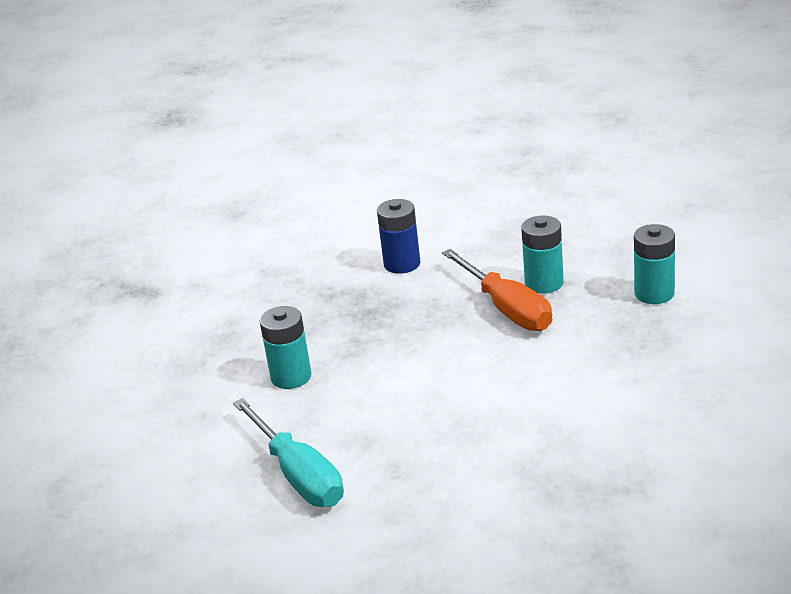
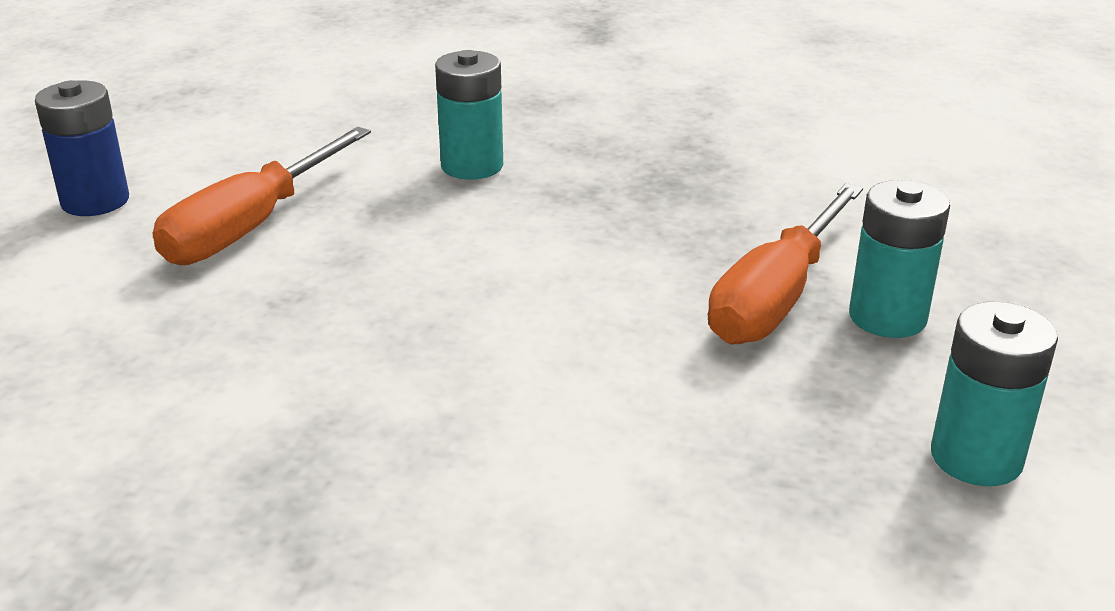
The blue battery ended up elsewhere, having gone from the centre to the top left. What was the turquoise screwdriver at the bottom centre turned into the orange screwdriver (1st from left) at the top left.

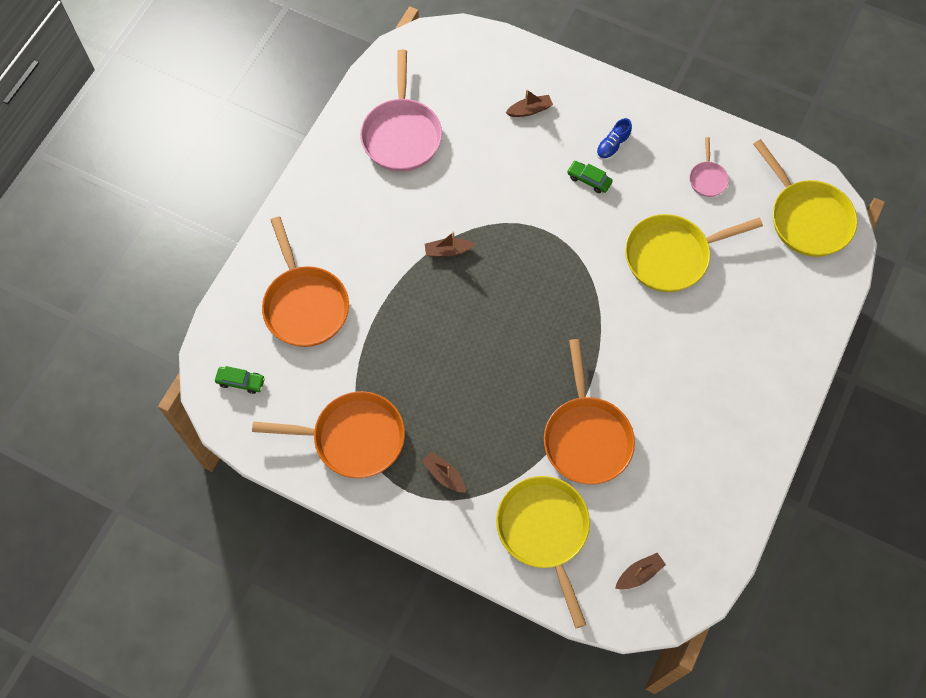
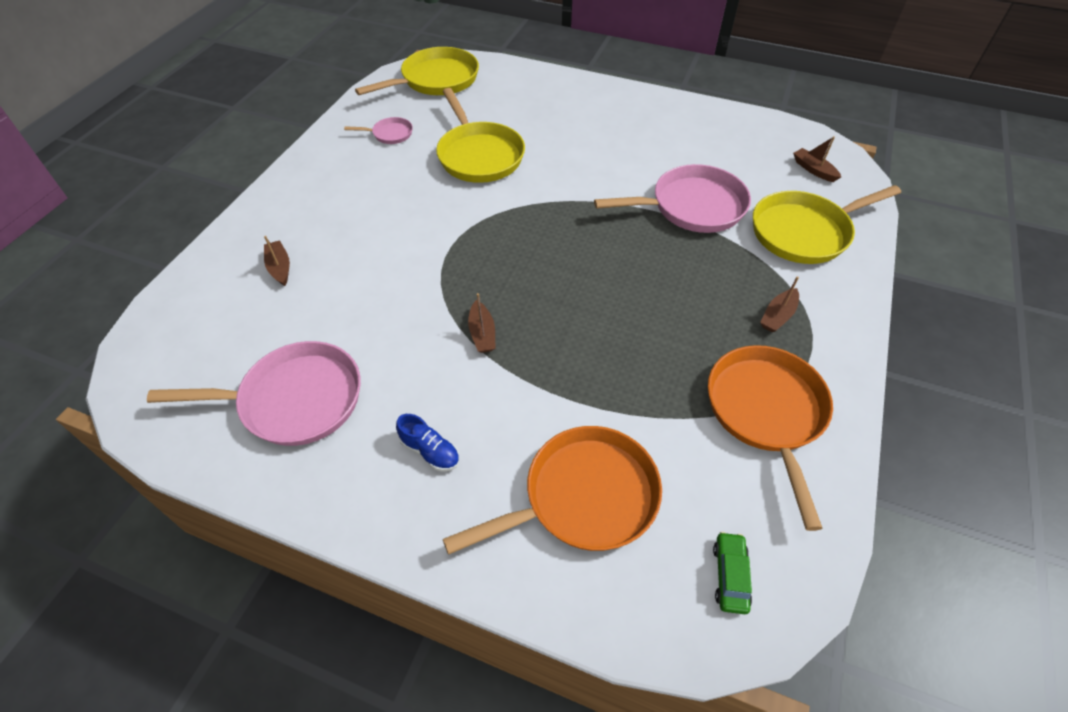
The blue shoe ended up elsewhere, having gone from the top centre to the centre. The second view lost the green car (2nd from left) at the top centre. What was the orange pan (3rd from left) at the centre turned into the pink pan (3rd from left) at the top centre.

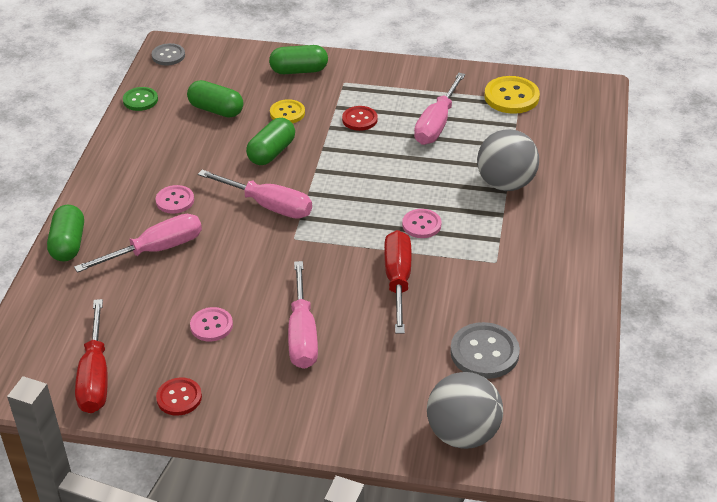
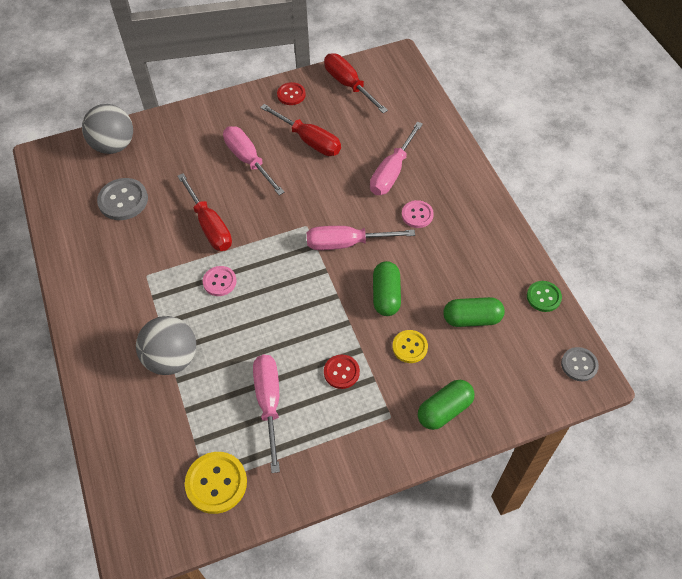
The second view lost the green capsule (1st from left) at the middle left. Where the pink button (2nd from left) stood at the middle left, the red screwdriver (2nd from left) came to stand at the top centre.

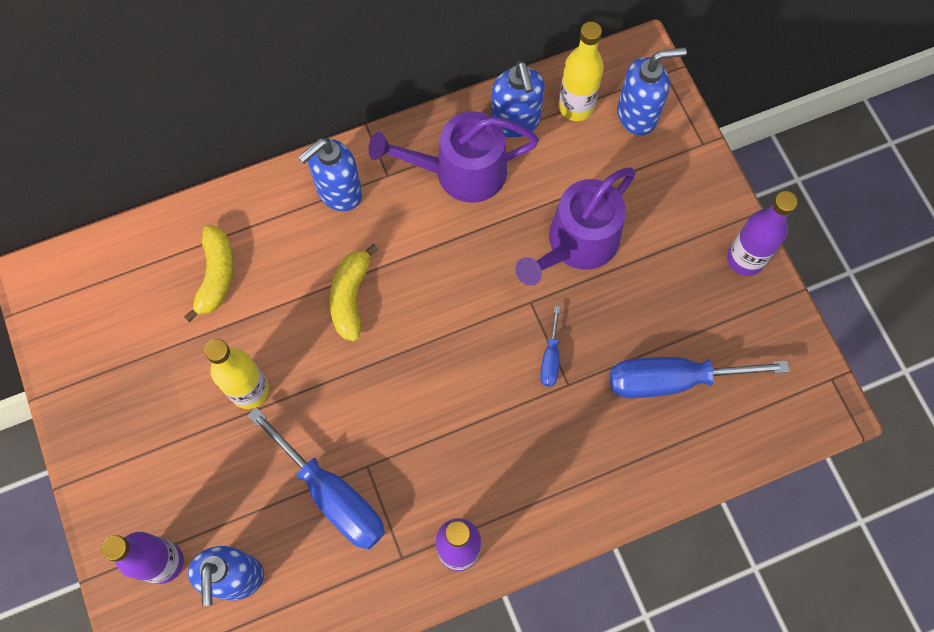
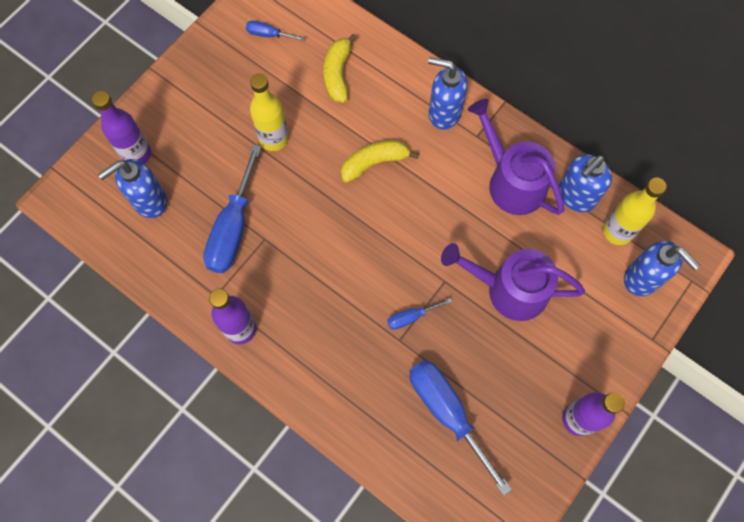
The yellow banana (1st from left) at the middle left ended up facing another way, 120 degrees clockwise from before. The second view gained the blue screwdriver (2nd from left) at the top centre.

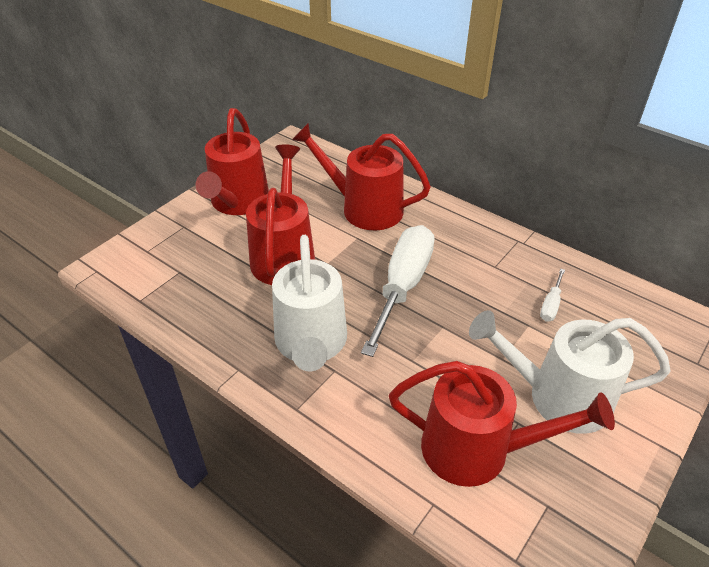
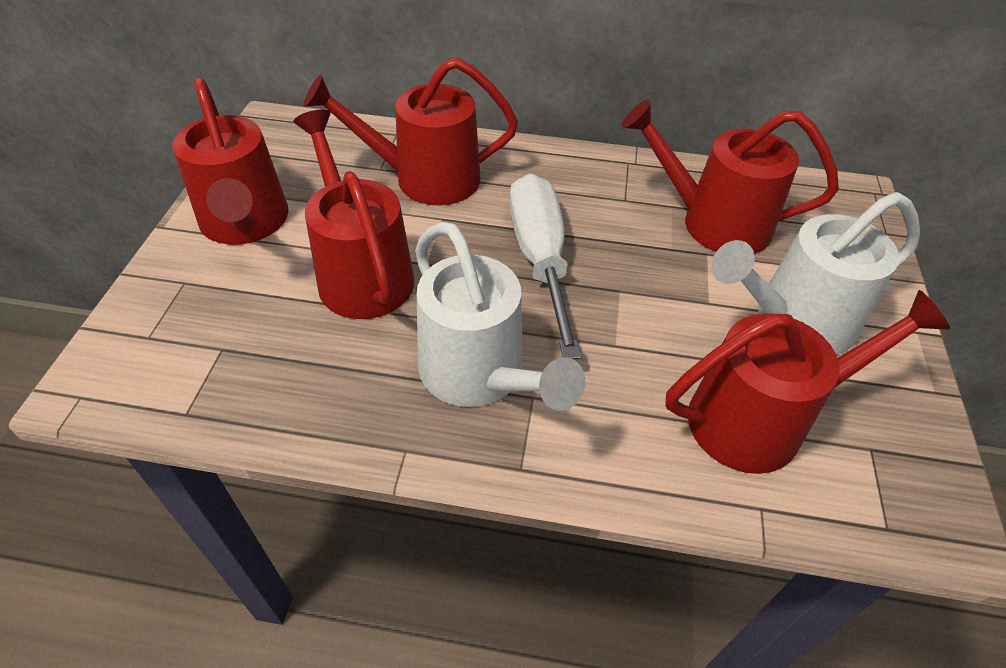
Where the white screwdriver (2nd from left) stood at the middle right, the red watering can (4th from left) came to stand at the top right.

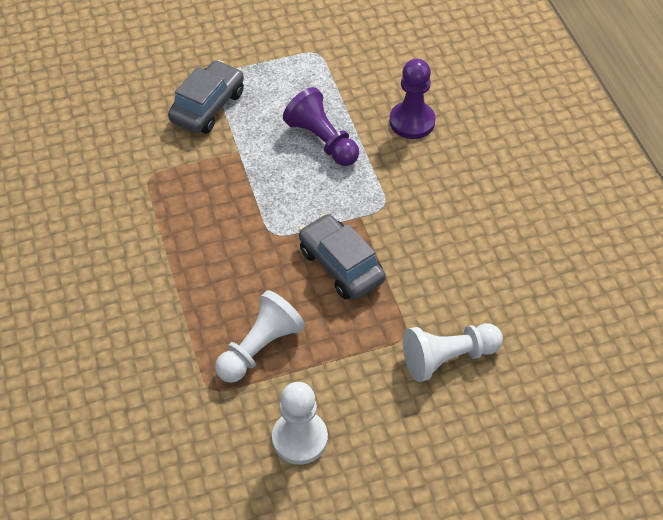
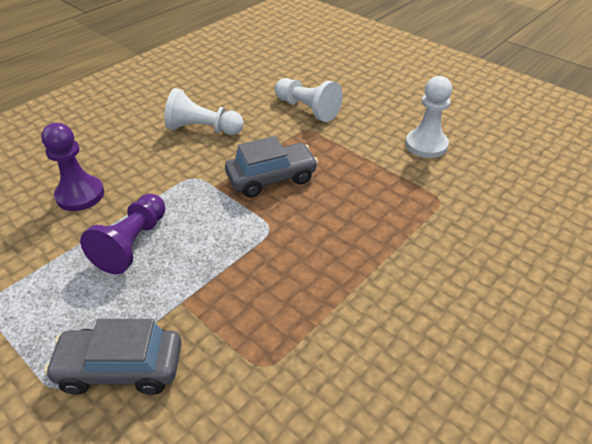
The grey car (2nd from left) at the centre ended up facing another way, 135 degrees counterclockwise from before. The white pawn (1st from left) ended up elsewhere, having gone from the centre to the top centre.

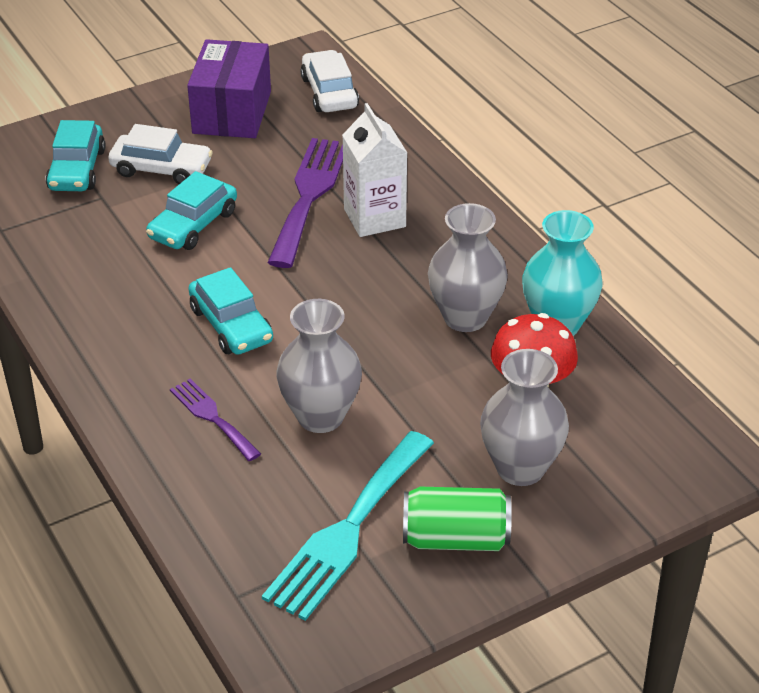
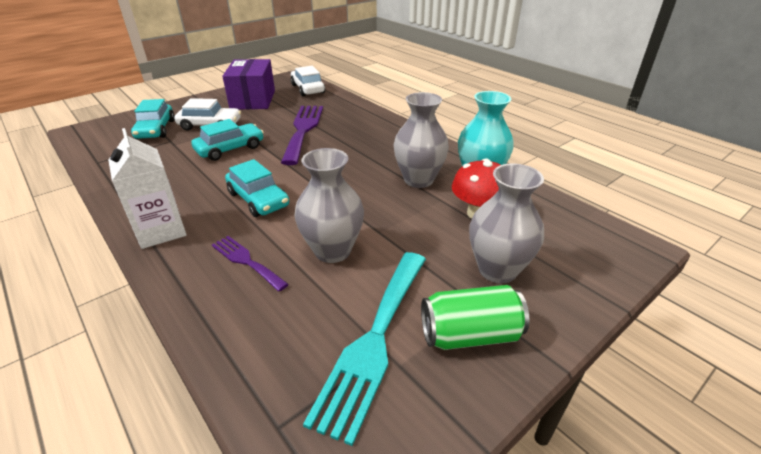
The white carton ended up elsewhere, having gone from the top centre to the middle left. The turquoise car (2nd from left) at the top left ended up facing another way, 150 degrees counterclockwise from before.

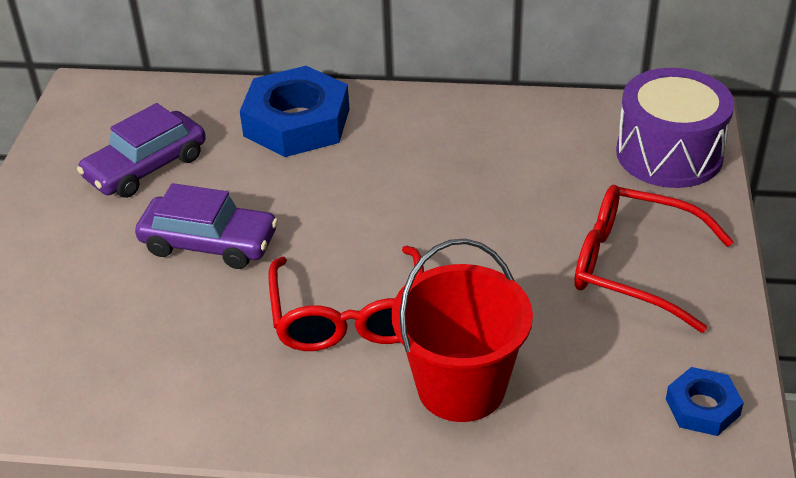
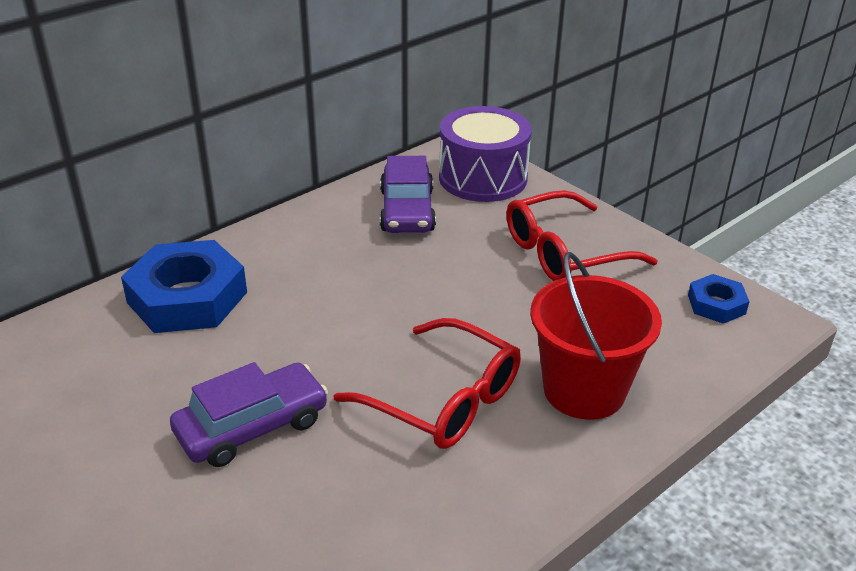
The purple car (1st from left in the first image) ended up elsewhere, having gone from the top left to the centre.

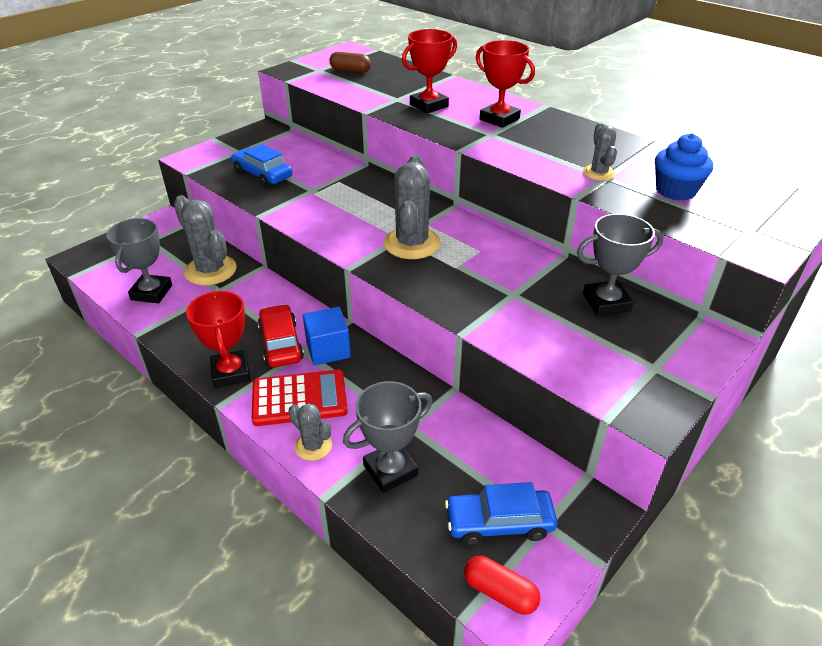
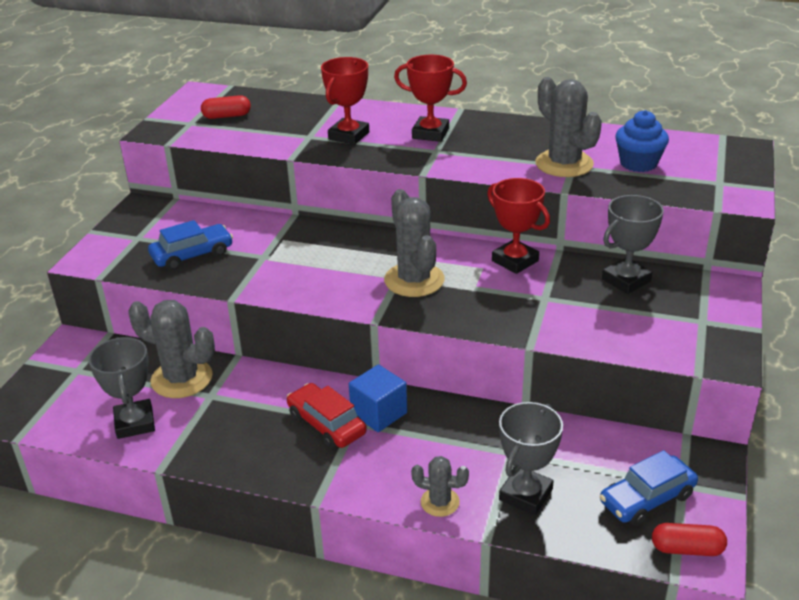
What was the brown capsule at the top centre turned into the red capsule (1st from left) at the top left. The size of the grey cactus (4th from left) at the top right changed by a factor of 1.83. The blue car (1st from left) at the top left ended up facing another way, 135 degrees clockwise from before. The red trophy (1st from left in the first image) ended up elsewhere, having gone from the middle left to the centre. The second view lost the red calculator at the centre.

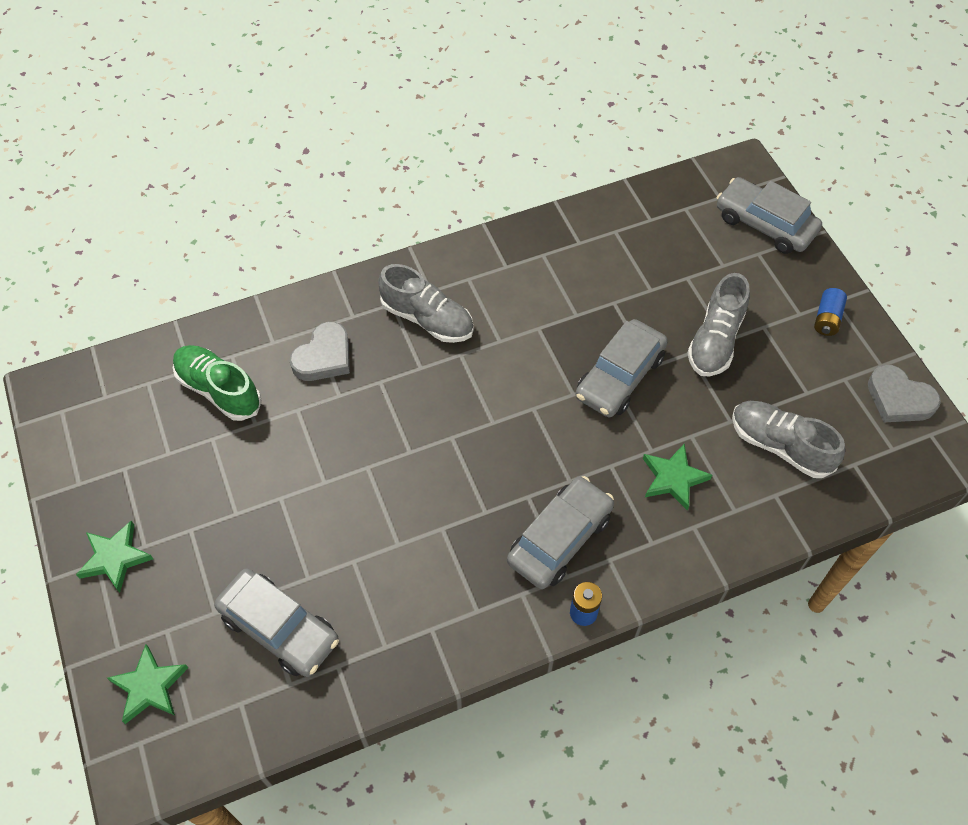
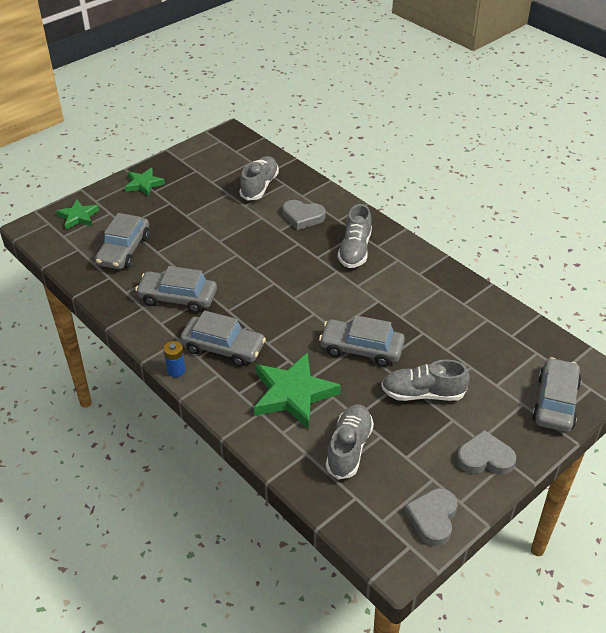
Where the blue battery (2nd from left) stood at the middle right, the grey heart (3rd from left) came to stand at the bottom right. What was the green shoe at the middle left turned into the grey shoe (1st from left) at the top centre. The size of the green star (3rd from left) at the middle right changed by a factor of 1.74. The second view gained the grey car (2nd from left) at the middle left.

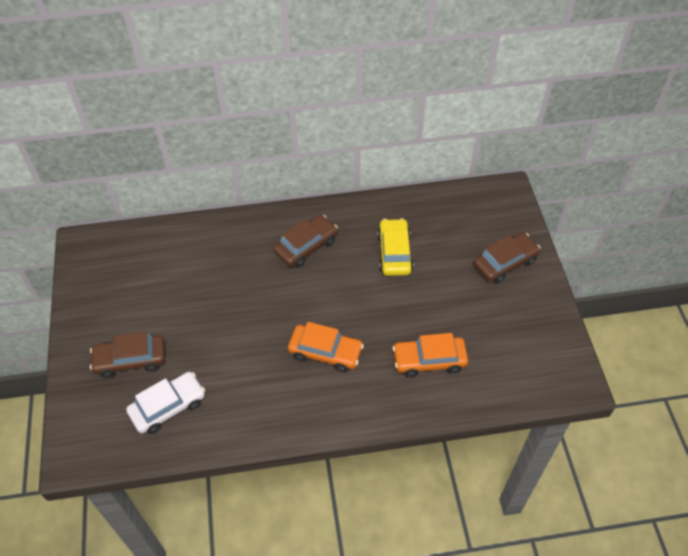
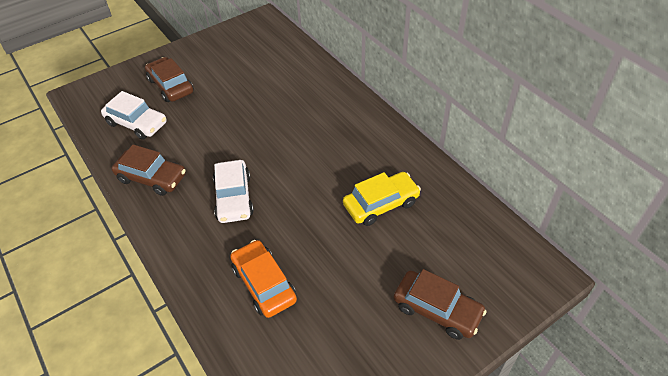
The brown car (2nd from left in the first image) ended up elsewhere, having gone from the centre to the middle left. What was the orange car (1st from left) at the centre turned into the white car (2nd from left) at the centre.

